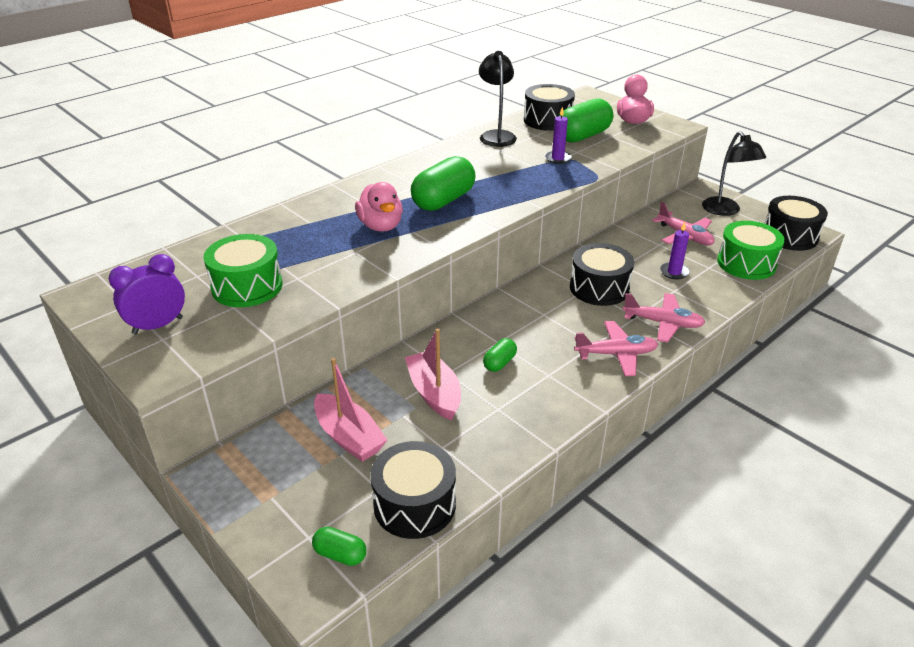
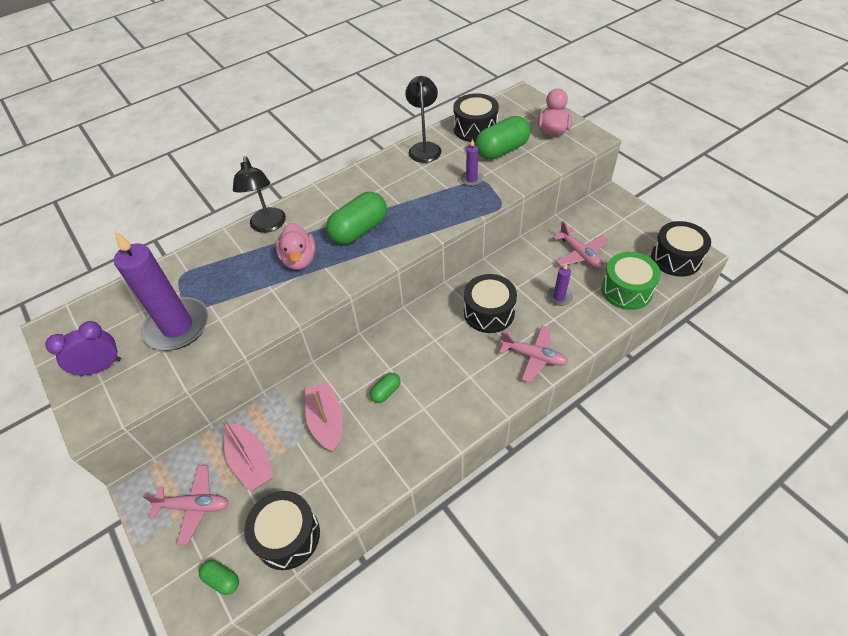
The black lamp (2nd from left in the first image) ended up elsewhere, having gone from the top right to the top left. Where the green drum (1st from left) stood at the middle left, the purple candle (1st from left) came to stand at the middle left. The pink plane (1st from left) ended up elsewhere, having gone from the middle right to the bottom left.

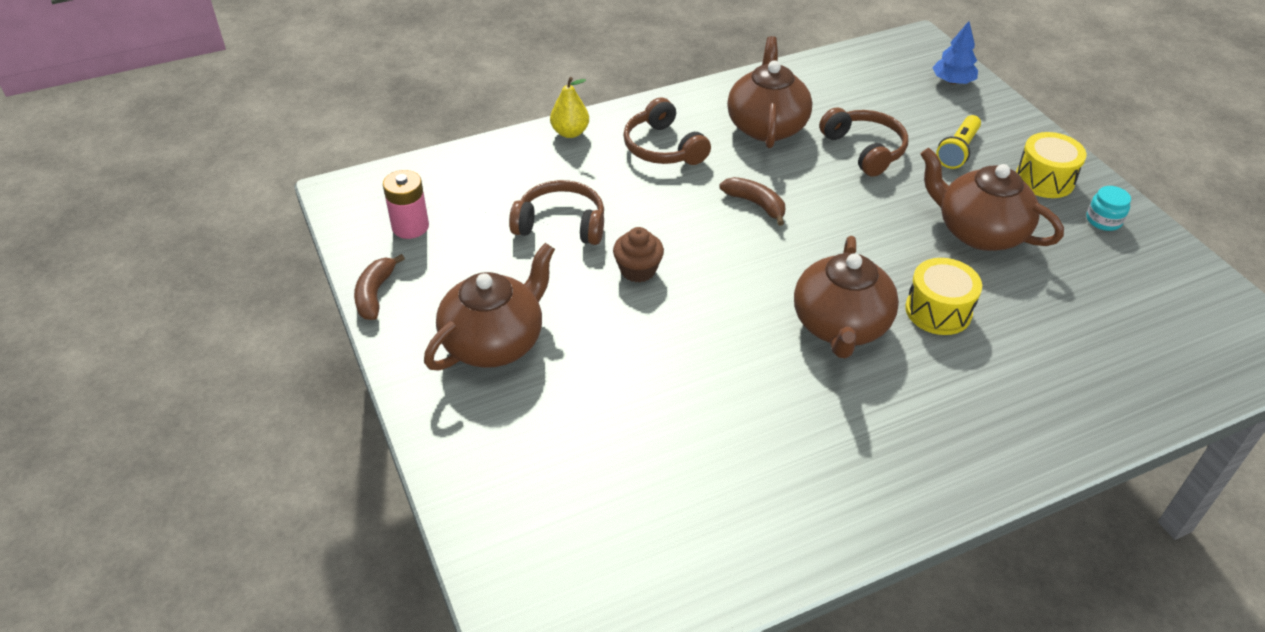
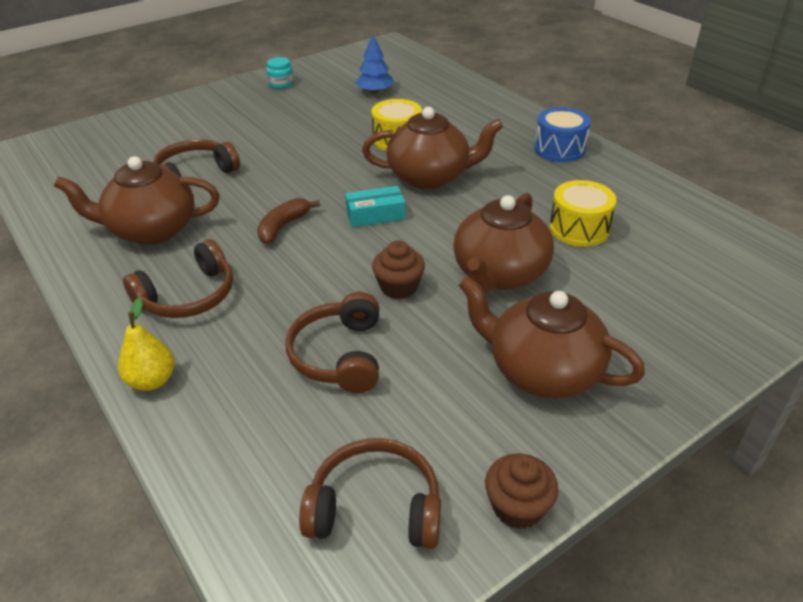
The blue tree ended up elsewhere, having gone from the top right to the top centre. The second view lost the yellow flashlight at the top right. The yellow drum (2nd from left) ended up elsewhere, having gone from the top right to the middle right. The brown teapot (4th from left in the first image) ended up elsewhere, having gone from the top right to the centre. Where the pink battery stood at the top left, the brown headphones (4th from left) came to stand at the bottom centre. Where the brown banana (1st from left) stood at the middle left, the brown cupcake (2nd from left) came to stand at the bottom centre. The second view gained the blue drum at the top right. The second view gained the turquoise box at the centre.

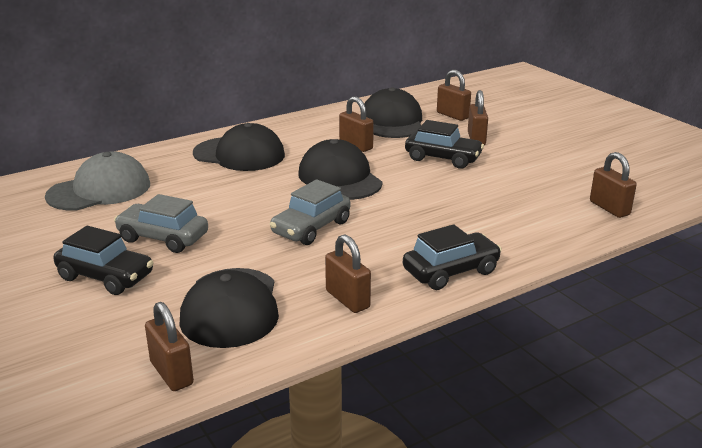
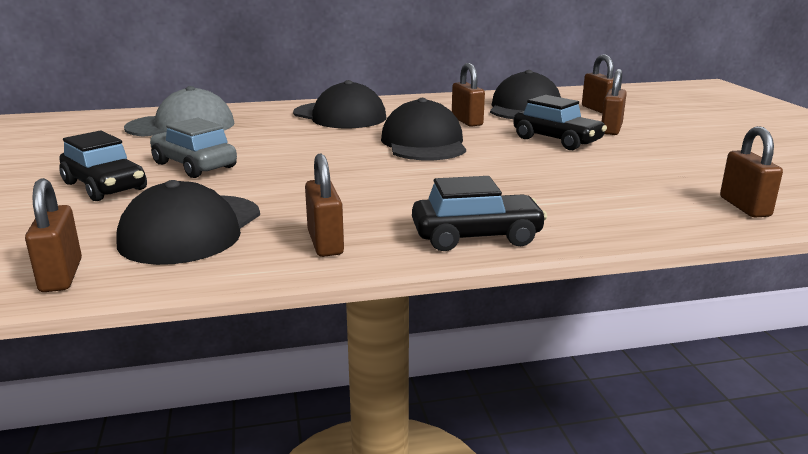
The second view lost the grey car (2nd from left) at the centre.

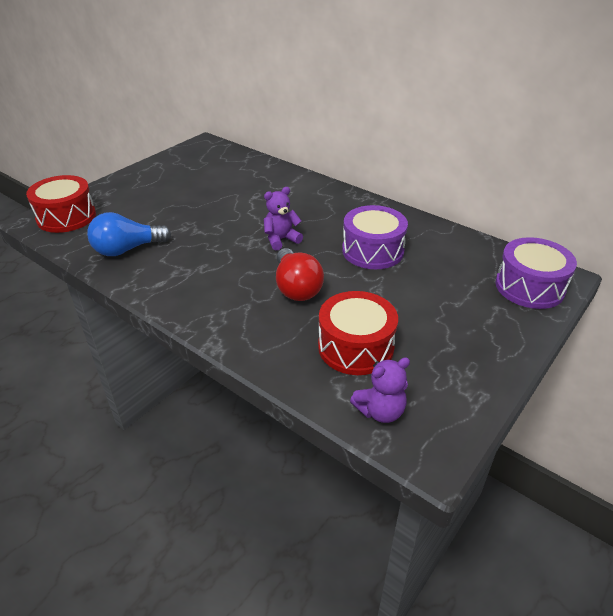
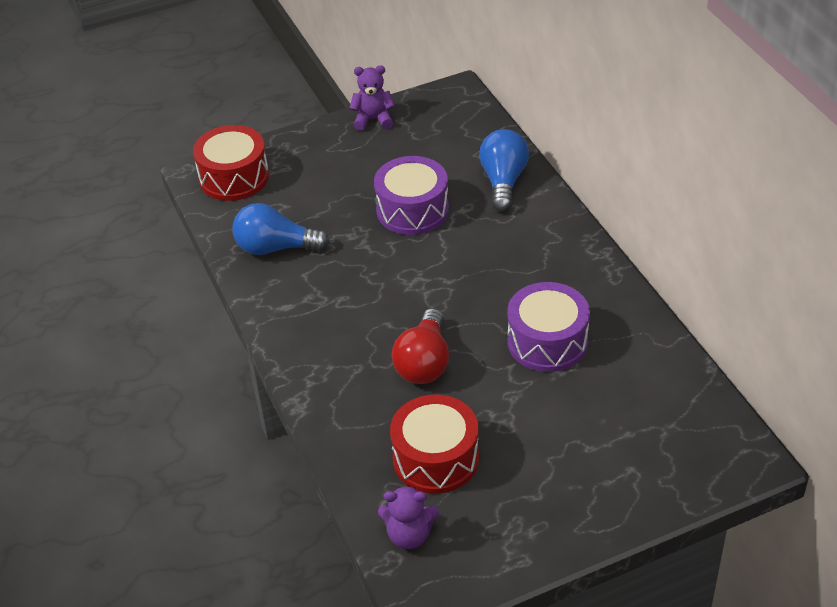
The purple teddy bear (1st from left) ended up elsewhere, having gone from the centre to the top centre. The purple drum (2nd from left in the first image) ended up elsewhere, having gone from the middle right to the top centre. The second view gained the blue light bulb (2nd from left) at the top centre.

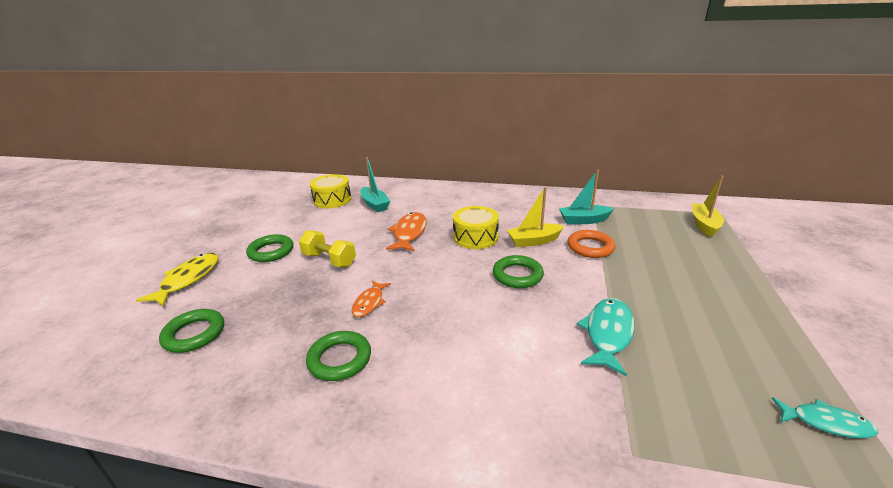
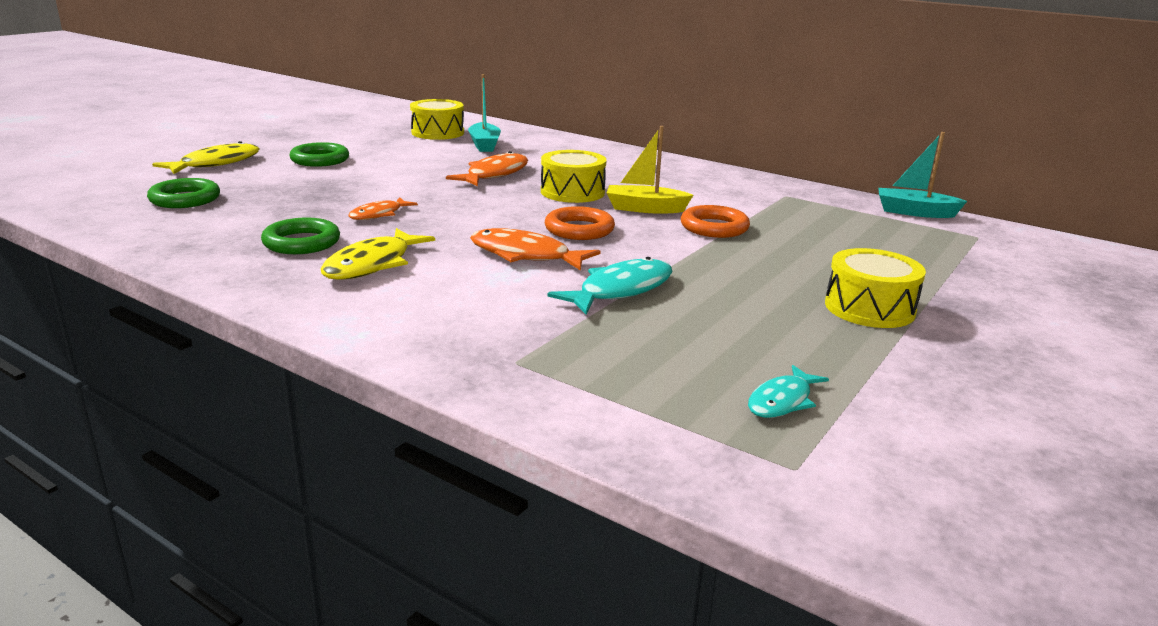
The turquoise boat (2nd from left) ended up elsewhere, having gone from the centre to the top right. The second view lost the yellow boat (2nd from left) at the middle right. The second view lost the yellow dumbbell at the centre. What was the green ring (4th from left) at the centre turned into the orange ring (1st from left) at the centre. The turquoise fish (2nd from left) at the bottom right ended up facing another way, 90 degrees clockwise from before. The second view gained the yellow fish (2nd from left) at the middle left. The second view gained the orange fish (3rd from left) at the centre. The second view gained the yellow drum (3rd from left) at the middle right.

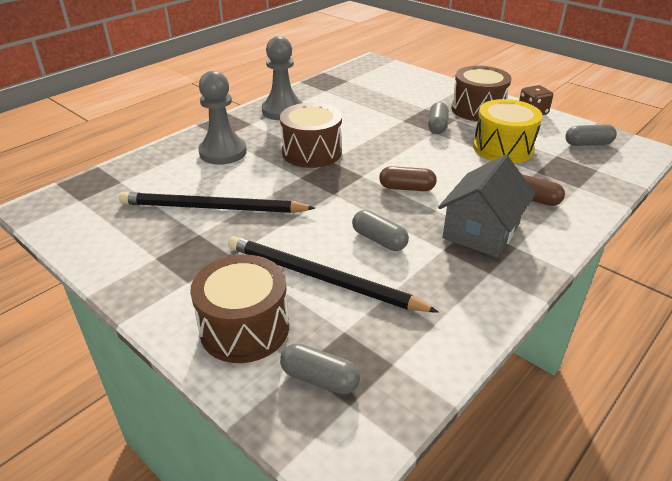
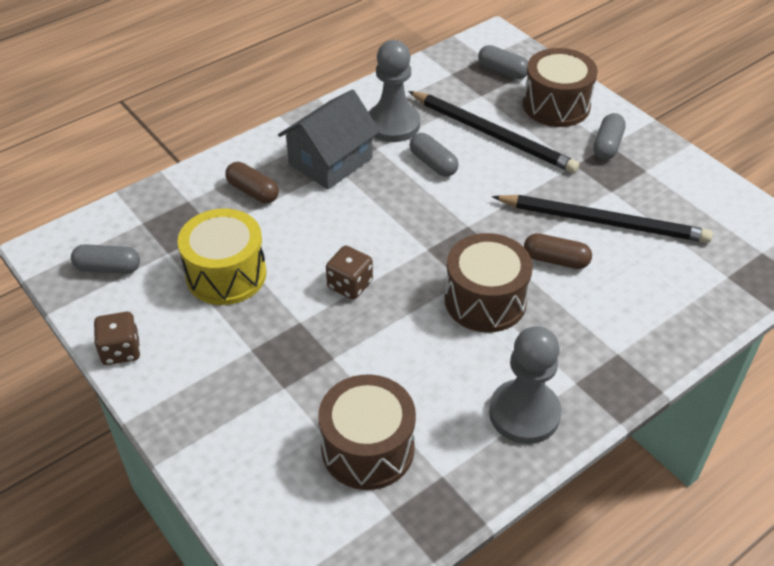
The brown drum (3rd from left in the first image) ended up elsewhere, having gone from the top right to the bottom centre. The grey pawn (1st from left) ended up elsewhere, having gone from the top left to the top centre. The grey capsule (3rd from left in the first image) ended up elsewhere, having gone from the top centre to the top right. The brown capsule (1st from left in the first image) ended up elsewhere, having gone from the centre to the middle right. The second view gained the brown dice (2nd from left) at the centre.

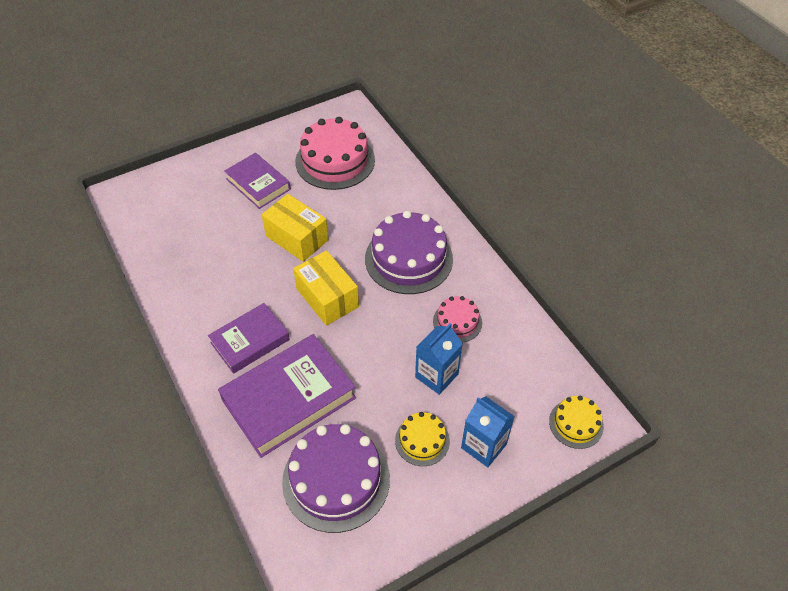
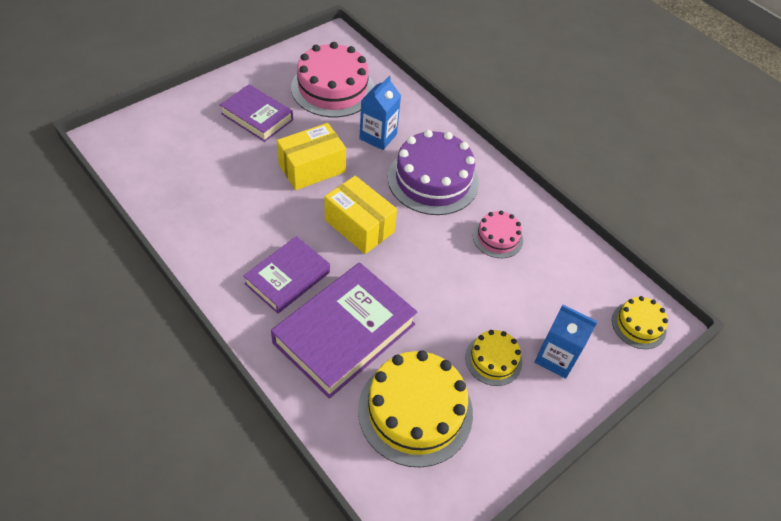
The yellow box (1st from left) at the centre ended up facing another way, 60 degrees counterclockwise from before. The blue carton (1st from left) ended up elsewhere, having gone from the centre to the top centre. What was the purple cake (1st from left) at the bottom centre turned into the yellow cake (1st from left) at the bottom centre.

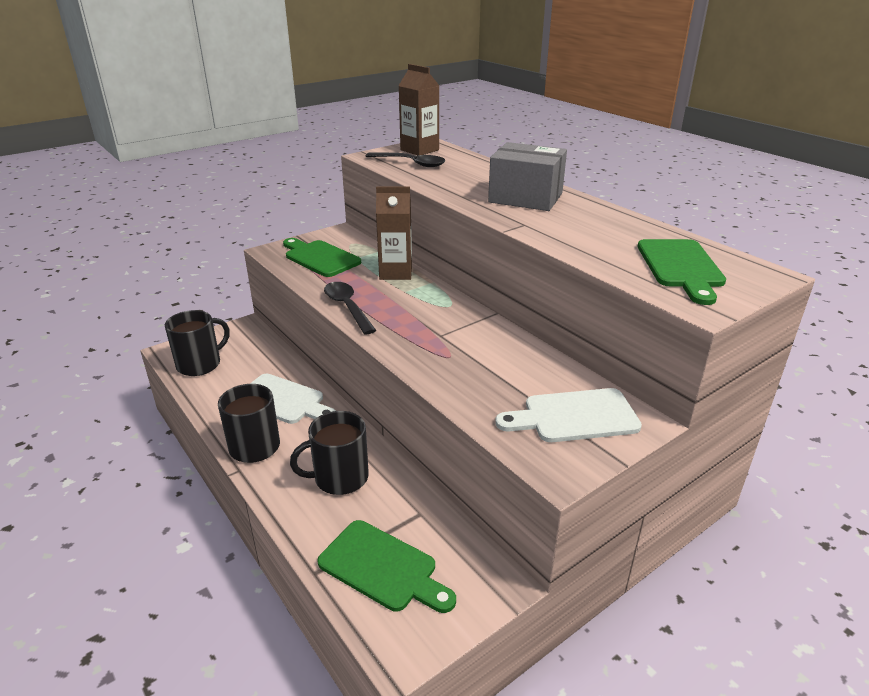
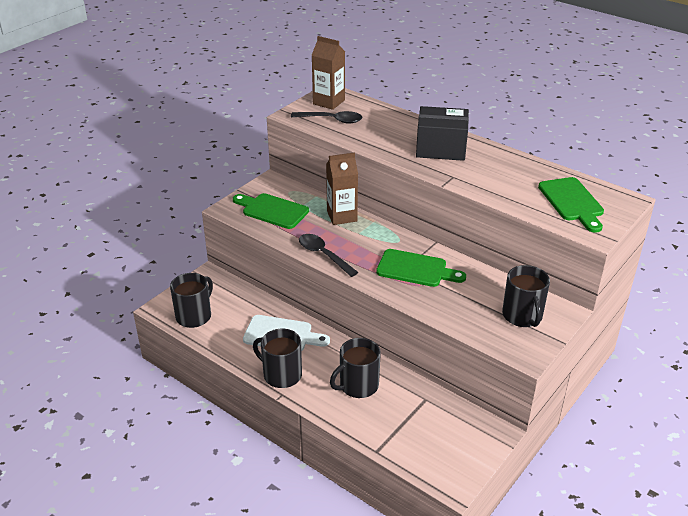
What was the grey box at the top centre turned into the black box at the top centre. Where the white cutting board (2nd from left) stood at the centre, the black mug (4th from left) came to stand at the middle right. The green cutting board (2nd from left) ended up elsewhere, having gone from the bottom centre to the centre.

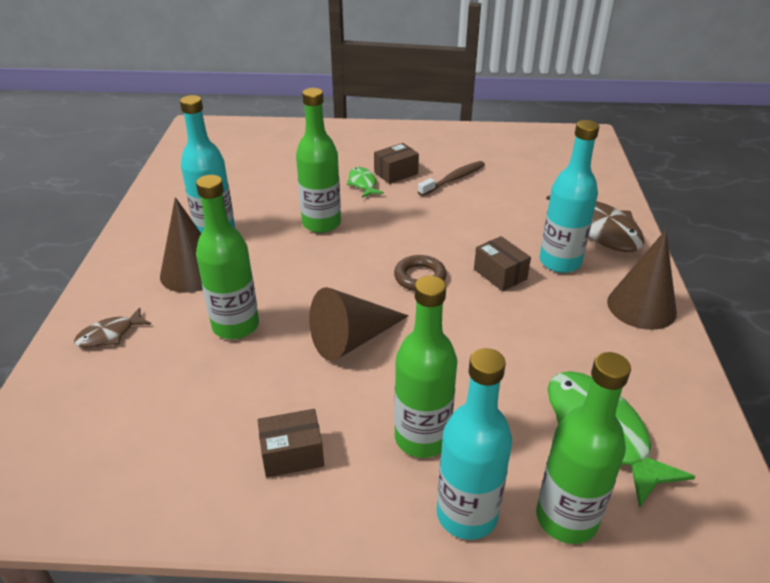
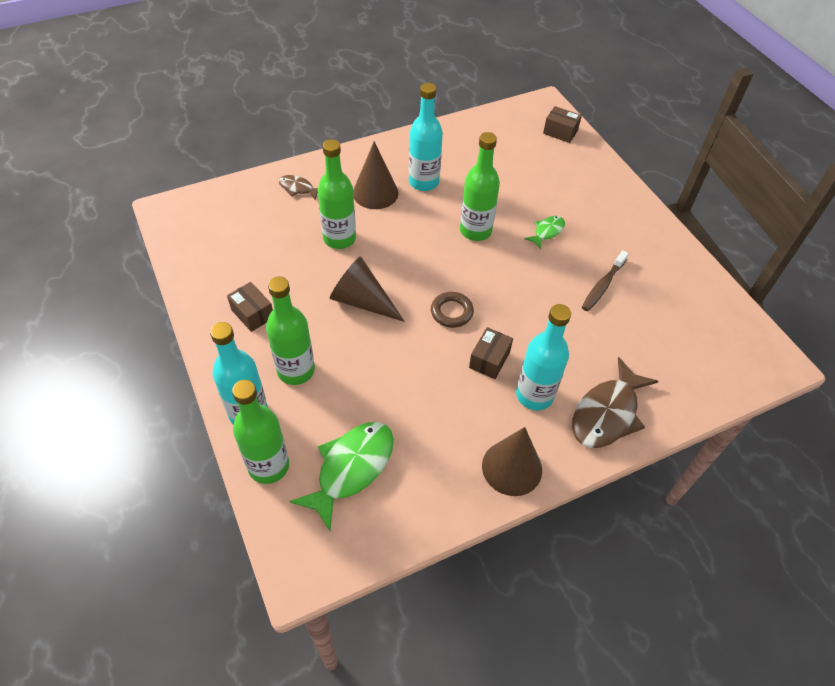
The brown box (2nd from left in the first image) ended up elsewhere, having gone from the top centre to the top right. The brown toothbrush at the top centre ended up facing another way, 105 degrees clockwise from before.

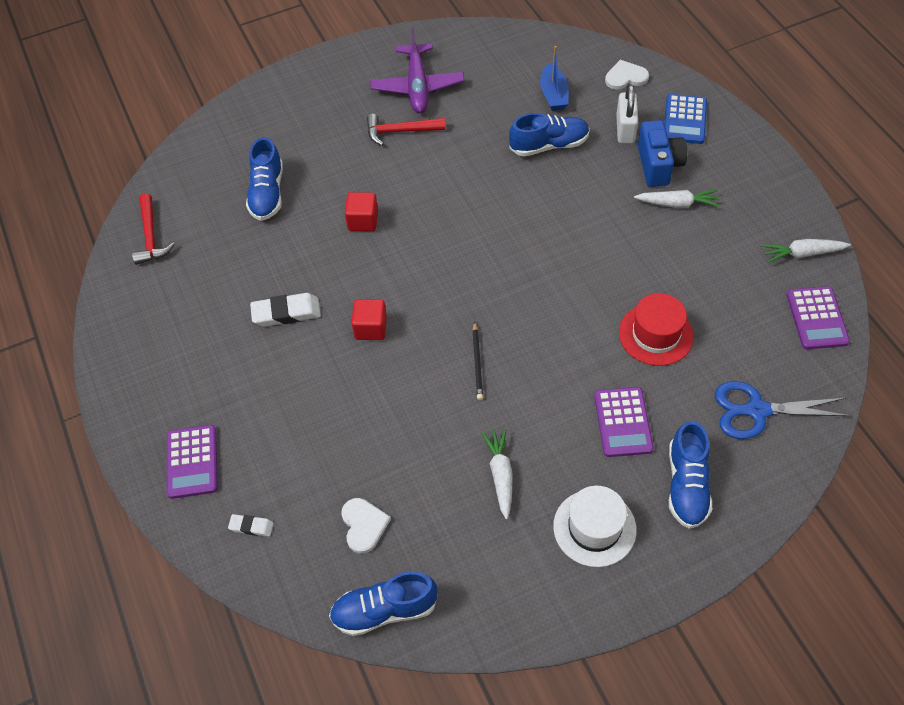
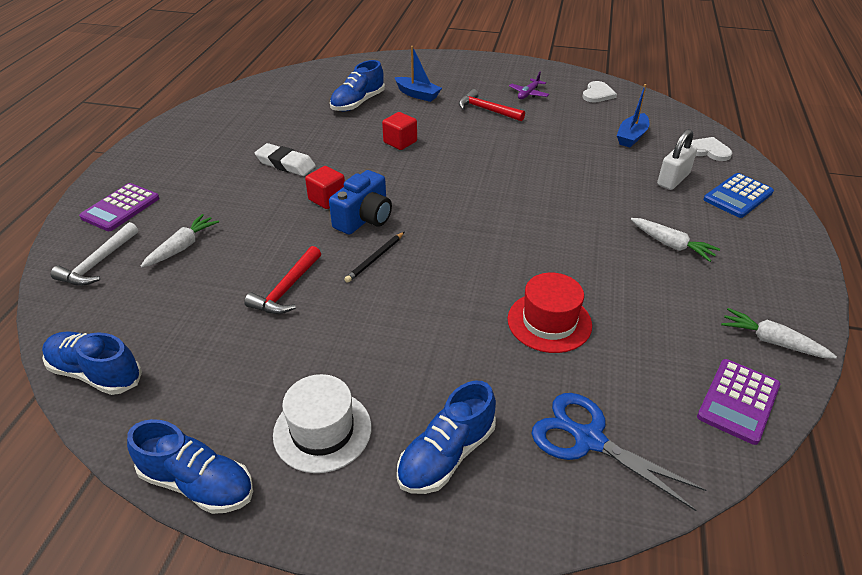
The size of the purple plane at the top centre changed by a factor of 0.52. The blue shoe (3rd from left in the first image) ended up elsewhere, having gone from the top centre to the bottom left. The blue camera ended up elsewhere, having gone from the top right to the centre. The red hammer (1st from left) ended up elsewhere, having gone from the top left to the middle left. The second view lost the purple calculator (2nd from left) at the middle right. The white carrot (1st from left) ended up elsewhere, having gone from the bottom centre to the middle left. The white heart (1st from left) ended up elsewhere, having gone from the bottom centre to the top right. Where the white eraser (1st from left) stood at the bottom left, the white hammer came to stand at the middle left. The second view gained the blue boat (1st from left) at the top centre.

